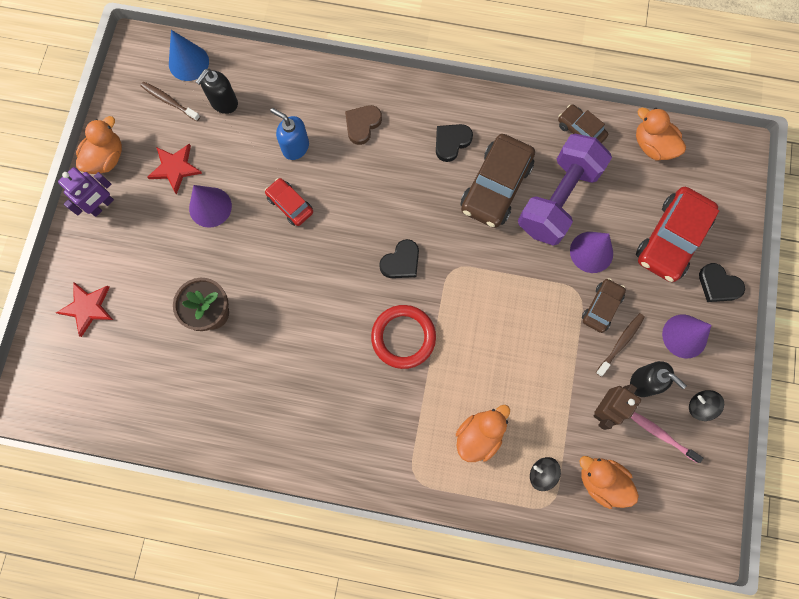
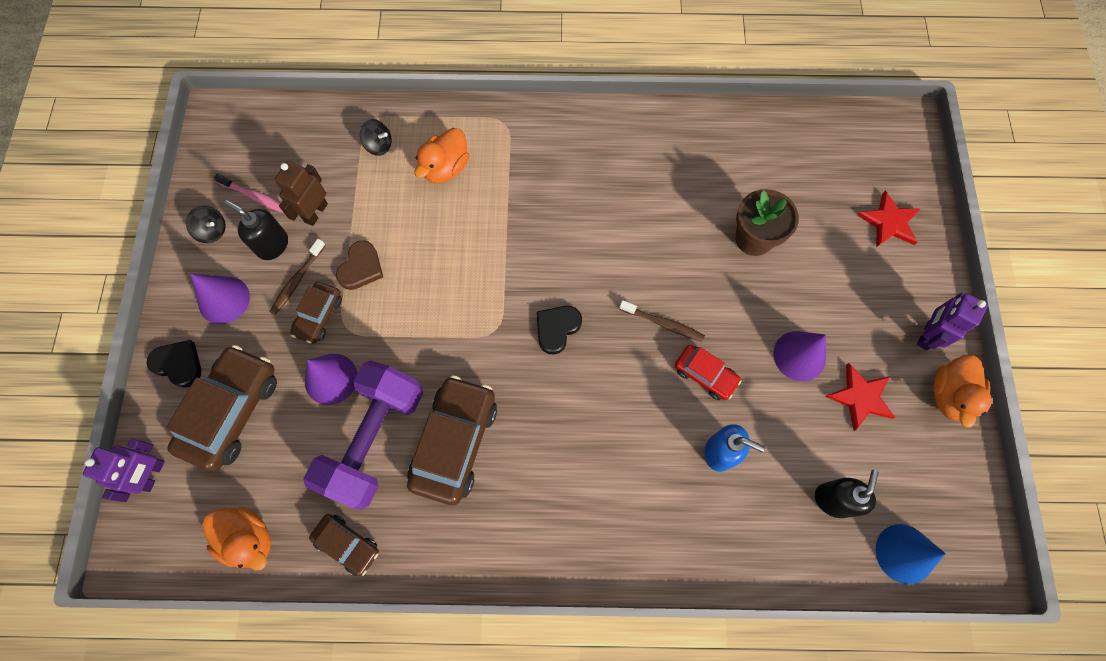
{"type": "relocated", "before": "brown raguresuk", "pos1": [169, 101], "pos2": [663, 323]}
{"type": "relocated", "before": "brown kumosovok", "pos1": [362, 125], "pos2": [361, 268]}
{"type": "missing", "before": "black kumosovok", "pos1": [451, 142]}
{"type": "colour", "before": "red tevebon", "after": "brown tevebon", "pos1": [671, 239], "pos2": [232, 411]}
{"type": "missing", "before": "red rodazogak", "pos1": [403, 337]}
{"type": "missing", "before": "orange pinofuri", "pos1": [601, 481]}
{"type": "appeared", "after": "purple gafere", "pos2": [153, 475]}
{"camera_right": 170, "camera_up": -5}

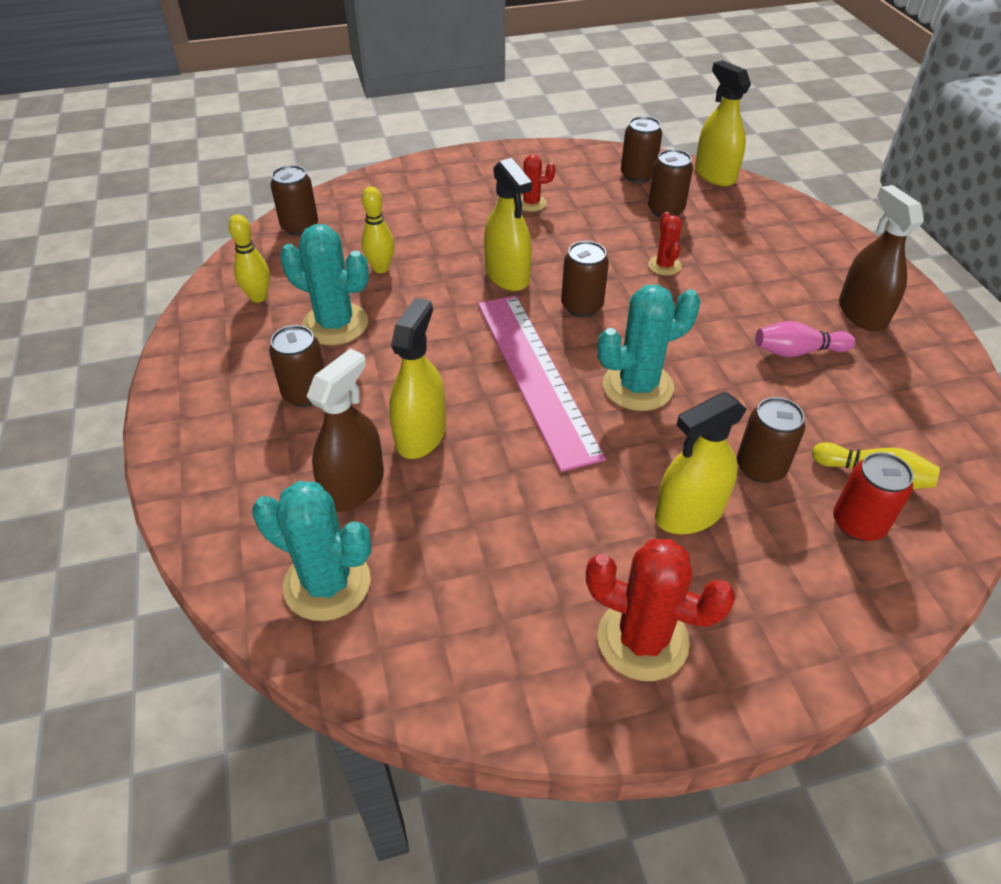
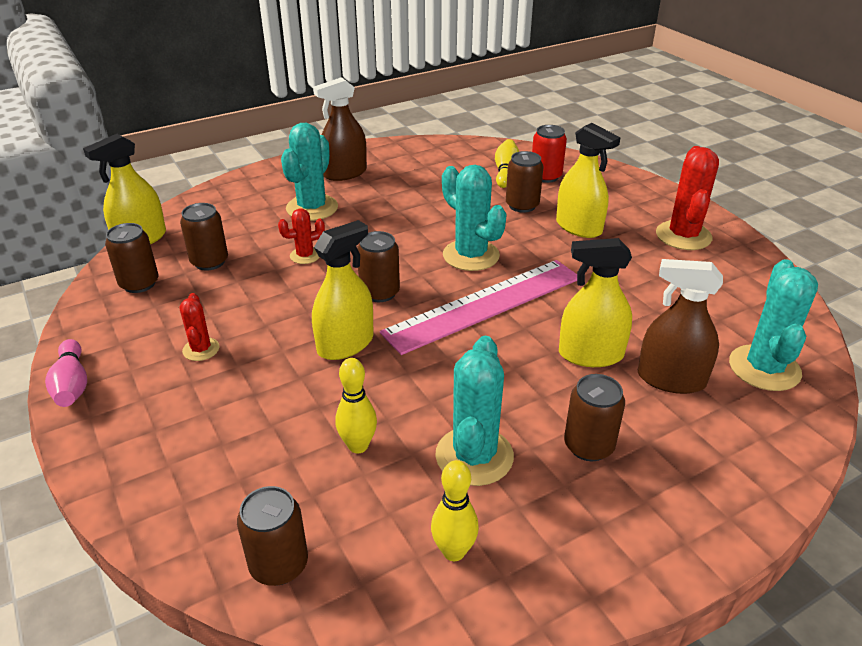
{"type": "relocated", "before": "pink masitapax", "pos1": [797, 351], "pos2": [72, 385]}
{"type": "appeared", "after": "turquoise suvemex", "pos2": [312, 208]}
{"camera_right": -105, "camera_up": -10}

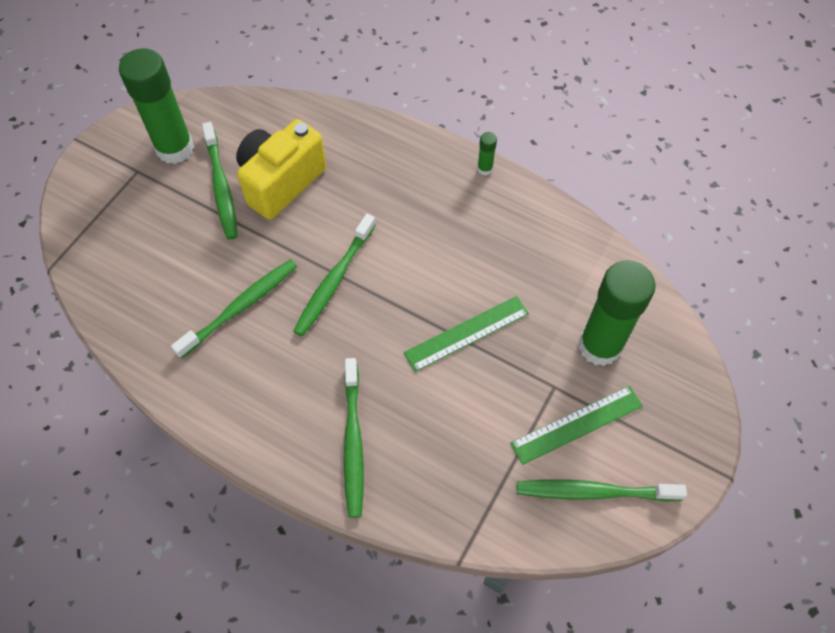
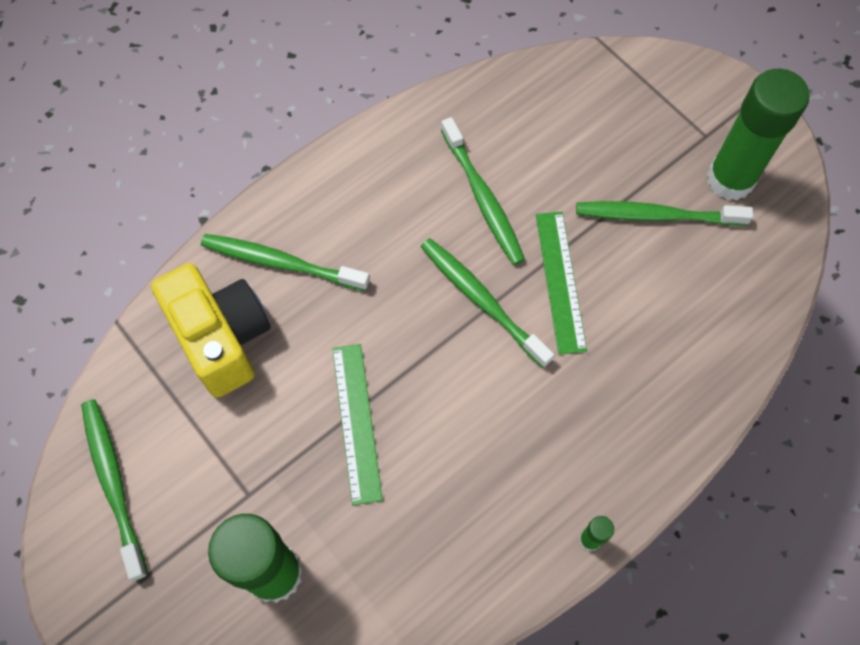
{"type": "relocated", "before": "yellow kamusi", "pos1": [281, 182], "pos2": [222, 339]}
{"type": "relocated", "before": "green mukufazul", "pos1": [577, 425], "pos2": [560, 281]}
{"type": "spun", "before": "green raguresuk", "pos1": [593, 492], "pos2": [114, 483], "turn": -45}
{"camera_right": 110, "camera_up": 5}

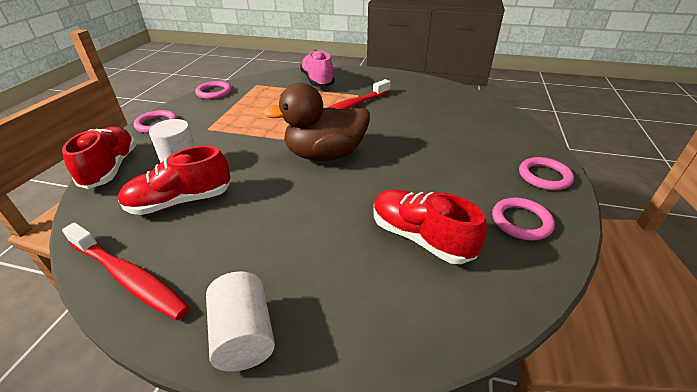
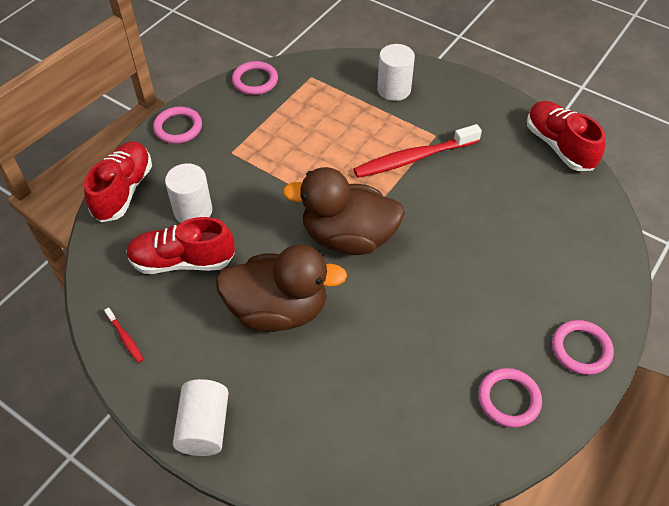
{"type": "exchanged", "before": "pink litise", "after": "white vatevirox", "pos1": [317, 81], "pos2": [394, 89]}
{"type": "relocated", "before": "red litise", "pos1": [420, 237], "pos2": [559, 146]}
{"type": "size", "before": "red raguresuk", "pos1": [128, 276], "pos2": [125, 338], "scale": 0.44}
{"type": "appeared", "after": "brown pinofuri", "pos2": [278, 310]}
{"camera_right": 20, "camera_up": 15}

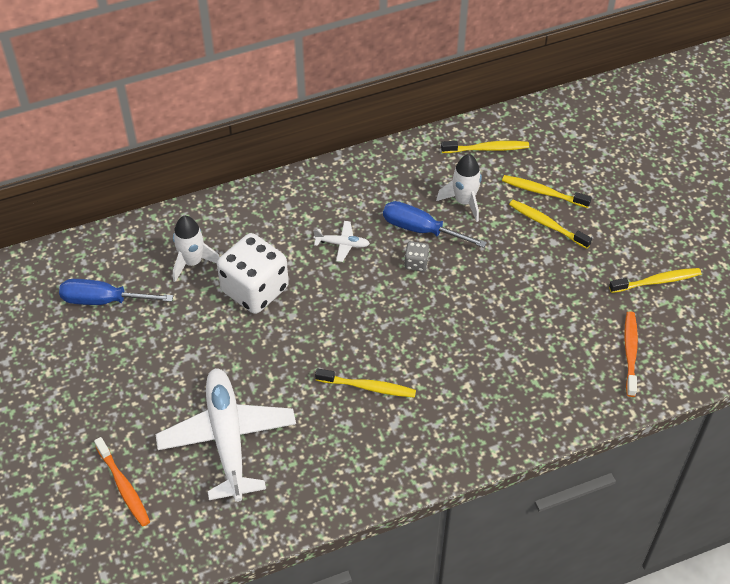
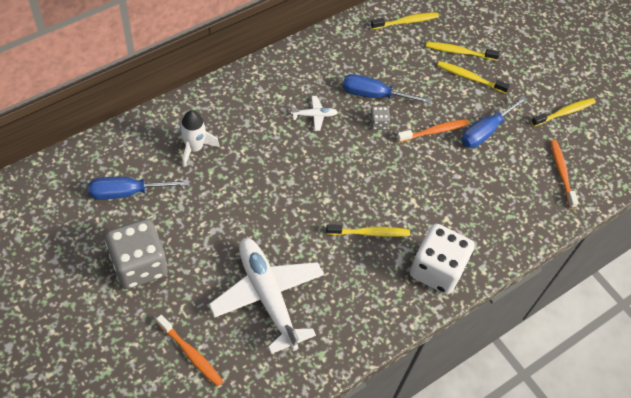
{"type": "missing", "before": "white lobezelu", "pos1": [464, 202]}
{"type": "relocated", "before": "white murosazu", "pos1": [255, 289], "pos2": [436, 270]}
{"type": "appeared", "after": "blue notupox", "pos2": [485, 131]}
{"type": "appeared", "after": "orange raguresuk", "pos2": [434, 131]}
{"type": "appeared", "after": "grey murosazu", "pos2": [139, 265]}
{"camera_right": -20, "camera_up": 5}

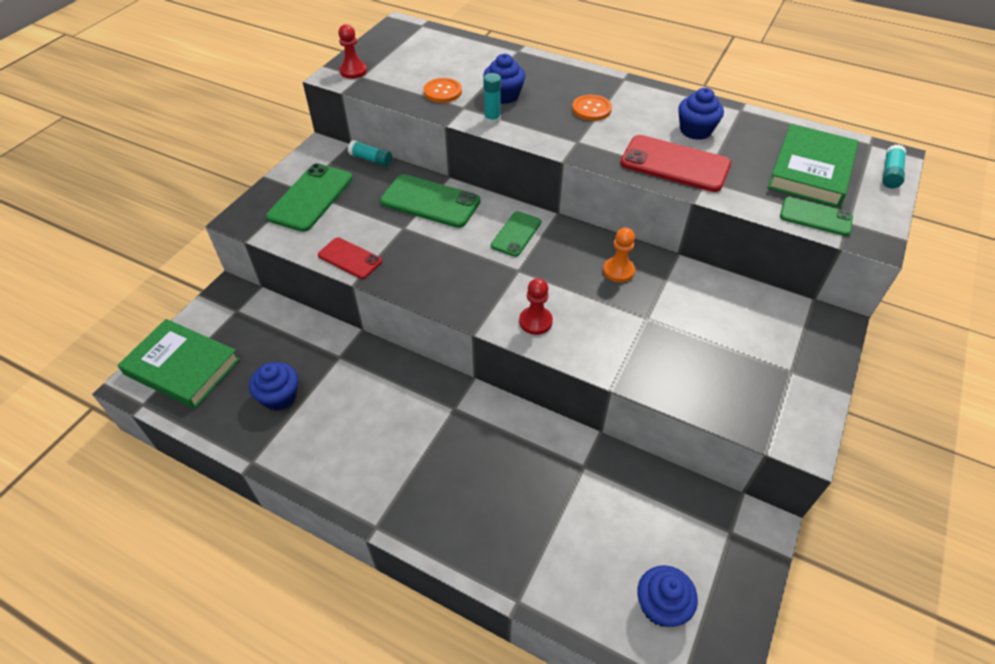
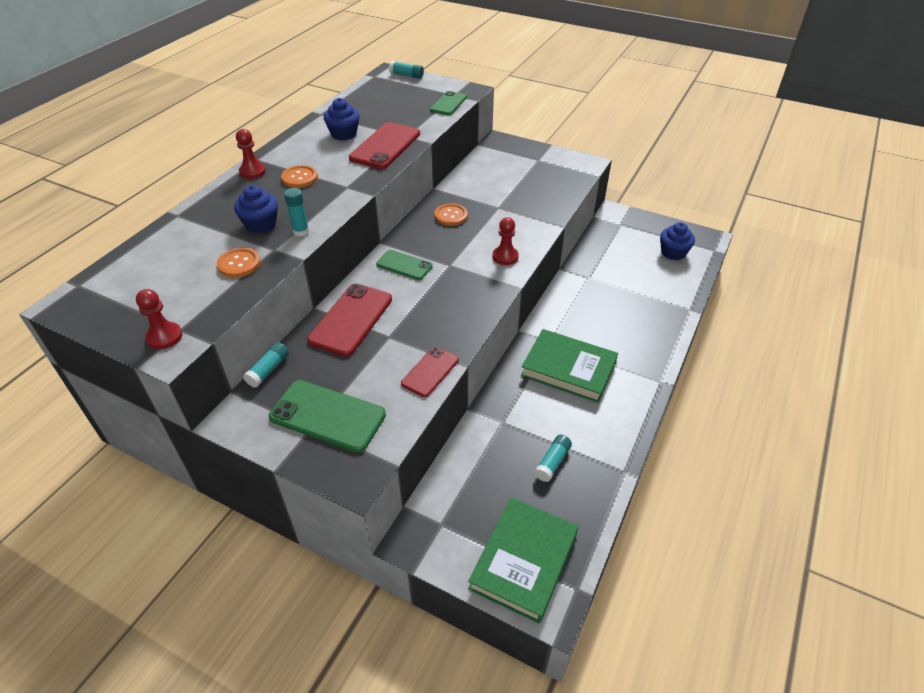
{"type": "relocated", "before": "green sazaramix", "pos1": [810, 170], "pos2": [568, 369]}
{"type": "colour", "before": "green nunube", "after": "red nunube", "pos1": [430, 201], "pos2": [351, 319]}
{"type": "exchanged", "before": "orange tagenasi", "after": "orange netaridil", "pos1": [618, 271], "pos2": [451, 216]}
{"type": "exchanged", "before": "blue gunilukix", "after": "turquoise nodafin", "pos1": [279, 396], "pos2": [552, 462]}
{"type": "appeared", "after": "red tagenasi", "pos2": [252, 172]}
{"camera_right": -90, "camera_up": -5}

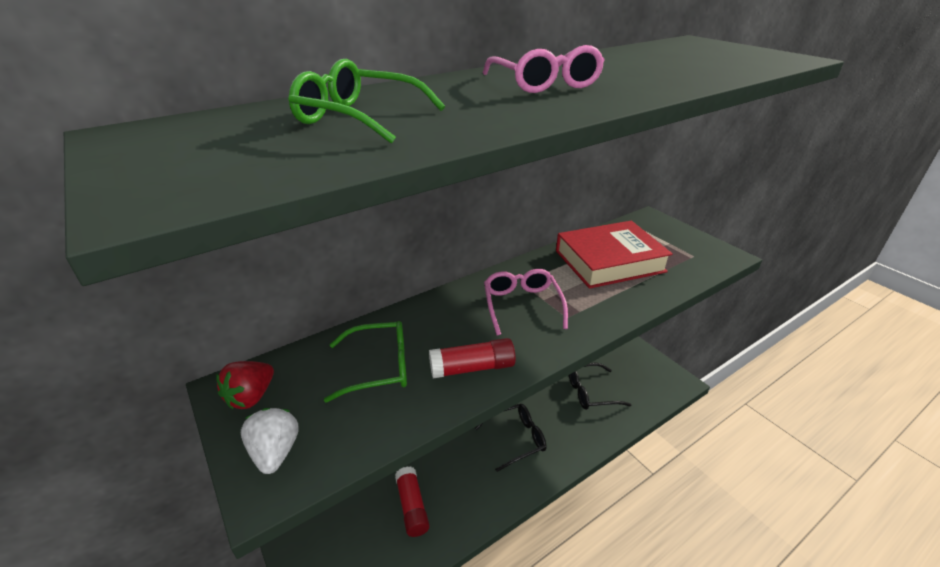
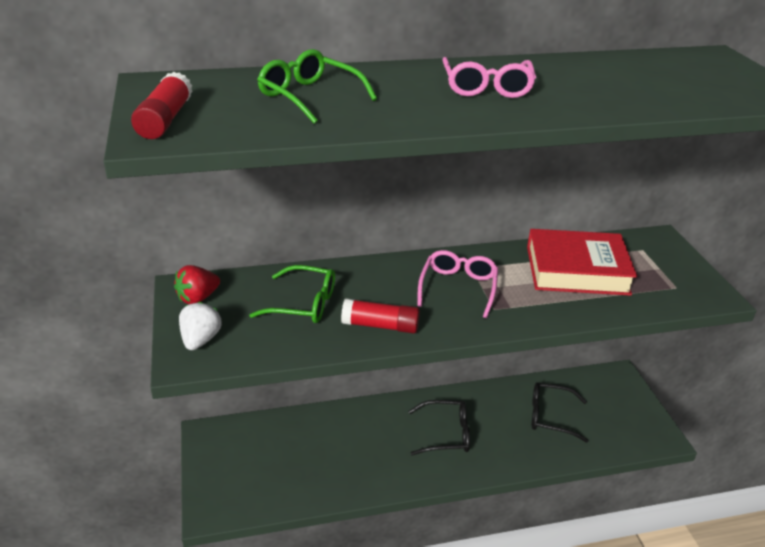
{"type": "relocated", "before": "red nodafin", "pos1": [412, 506], "pos2": [165, 120]}
{"camera_right": 20, "camera_up": 0}

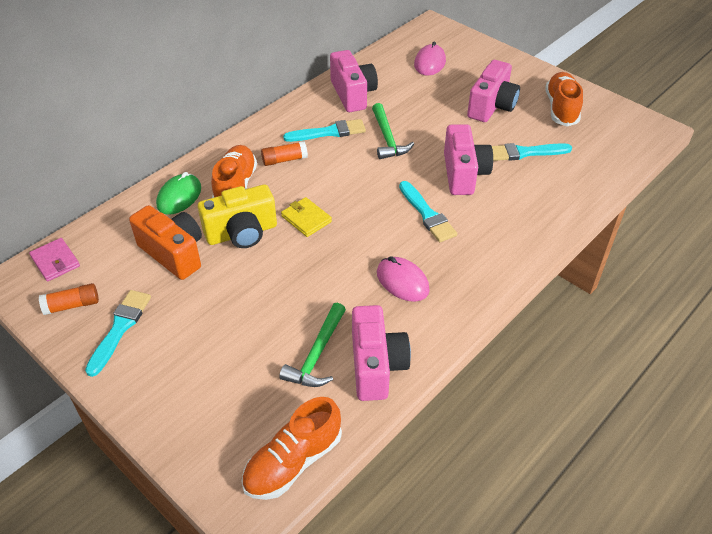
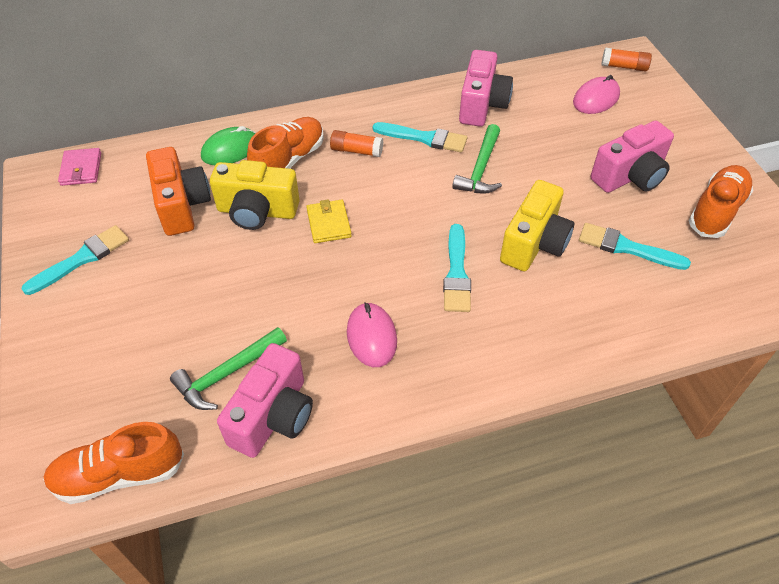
{"type": "colour", "before": "pink kamusi", "after": "yellow kamusi", "pos1": [463, 174], "pos2": [534, 243]}
{"type": "relocated", "before": "orange nodafin", "pos1": [72, 305], "pos2": [624, 67]}
{"camera_right": 30, "camera_up": 5}

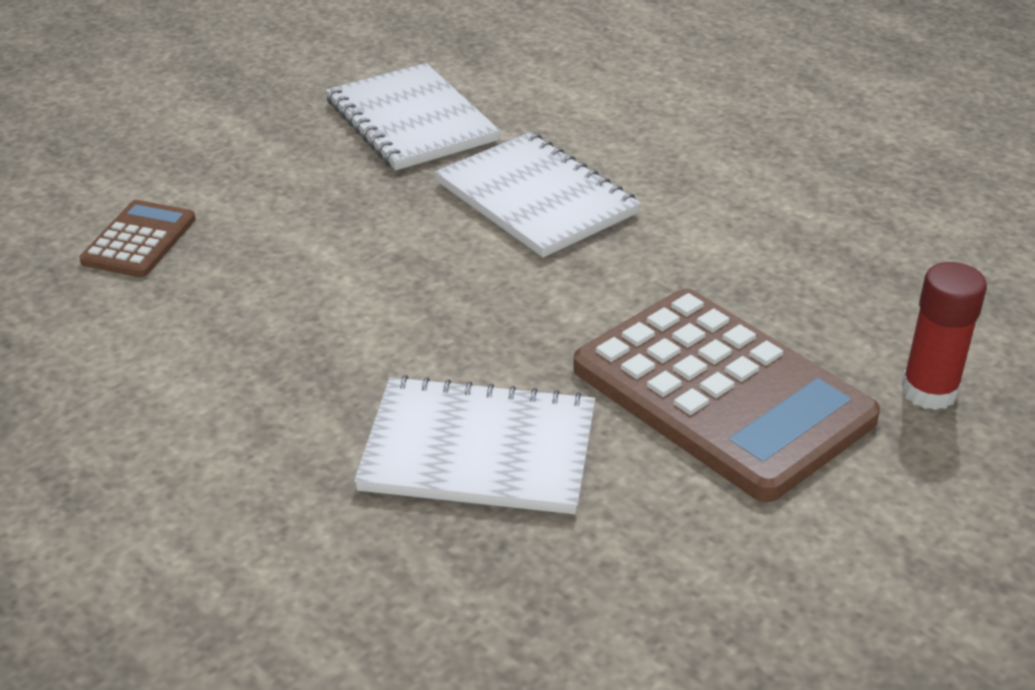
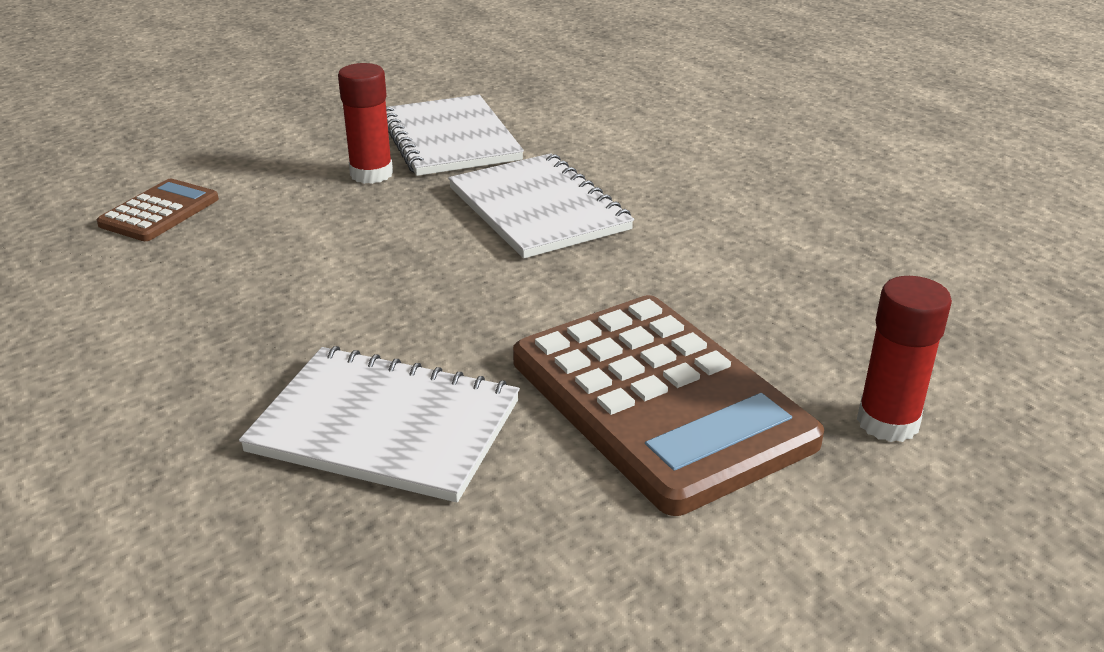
{"type": "appeared", "after": "red nodafin", "pos2": [371, 174]}
{"camera_right": 10, "camera_up": -5}

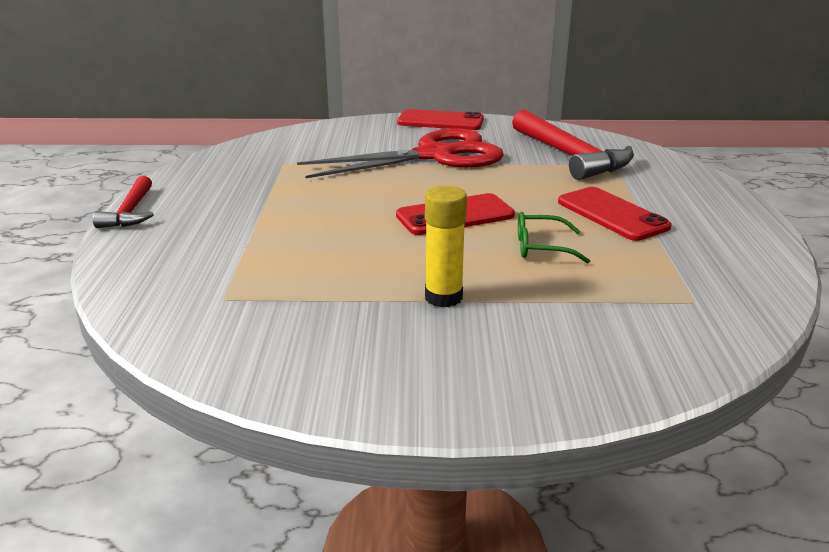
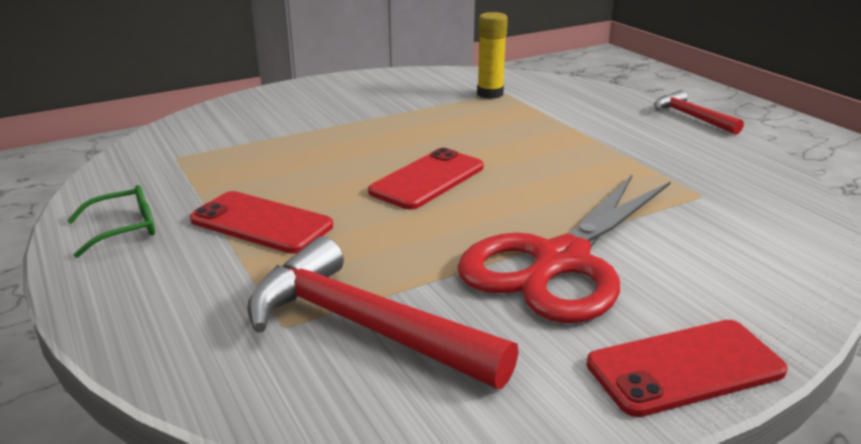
{"type": "relocated", "before": "yellow nodafin", "pos1": [443, 297], "pos2": [490, 94]}
{"type": "relocated", "before": "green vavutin", "pos1": [542, 247], "pos2": [123, 229]}
{"camera_right": 150, "camera_up": 0}

